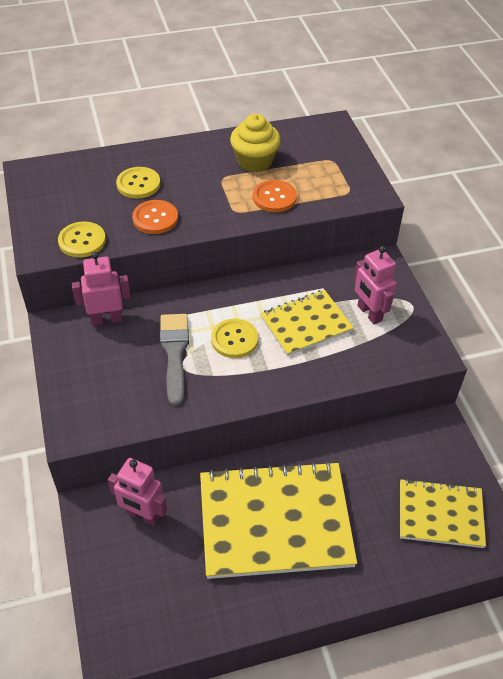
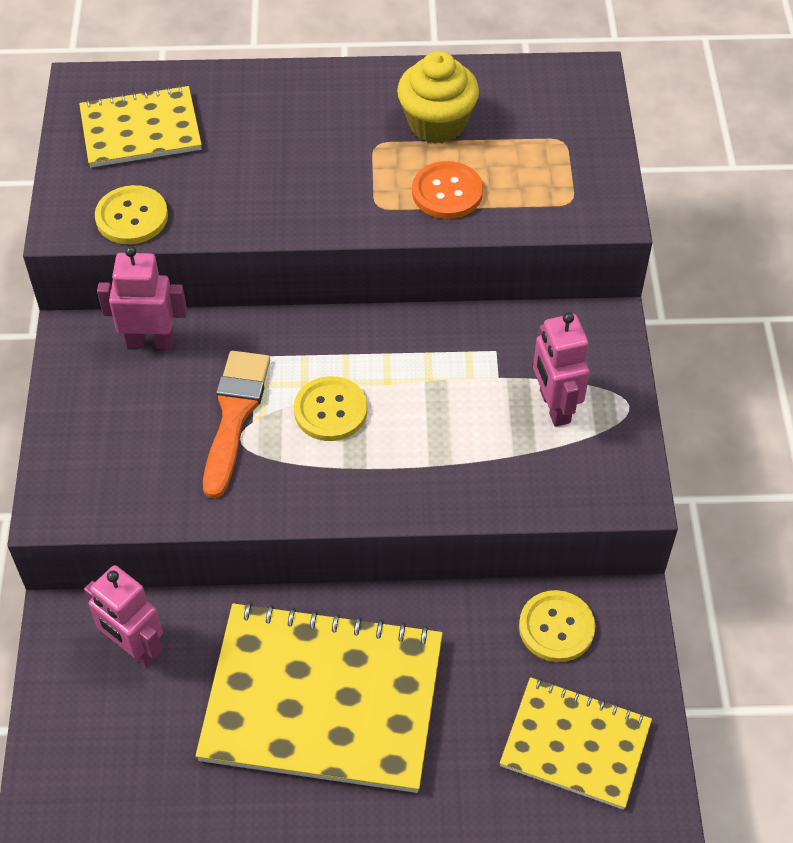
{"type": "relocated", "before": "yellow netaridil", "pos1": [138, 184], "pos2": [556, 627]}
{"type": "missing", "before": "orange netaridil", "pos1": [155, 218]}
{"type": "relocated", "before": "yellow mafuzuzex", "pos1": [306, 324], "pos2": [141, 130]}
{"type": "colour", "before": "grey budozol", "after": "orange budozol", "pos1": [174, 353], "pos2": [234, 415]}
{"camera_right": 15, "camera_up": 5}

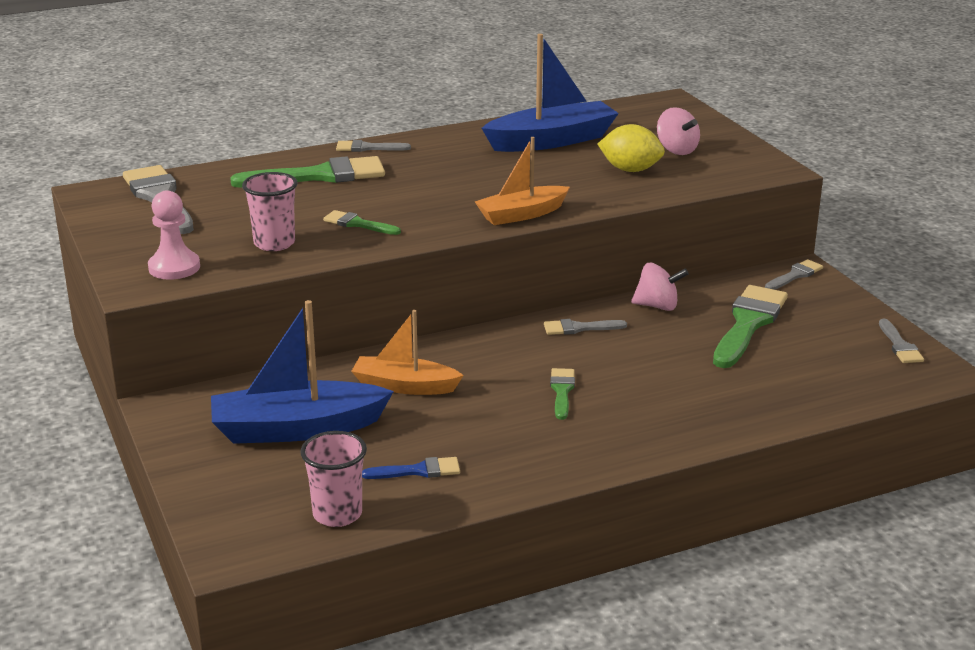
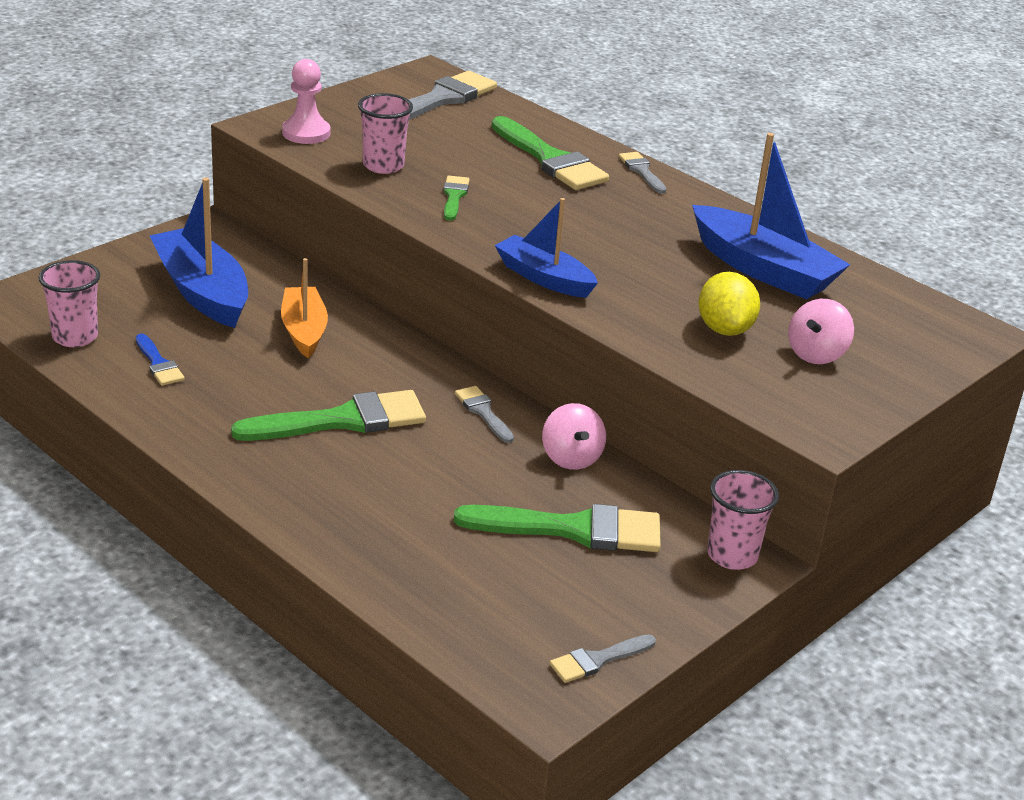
{"type": "colour", "before": "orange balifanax", "after": "blue balifanax", "pos1": [521, 214], "pos2": [544, 278]}
{"type": "exchanged", "before": "grey budozol", "after": "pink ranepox", "pos1": [795, 275], "pos2": [732, 555]}
{"type": "size", "before": "green budozol", "pos1": [562, 391], "pos2": [342, 420], "scale": 1.96}
{"camera_right": 65, "camera_up": 5}

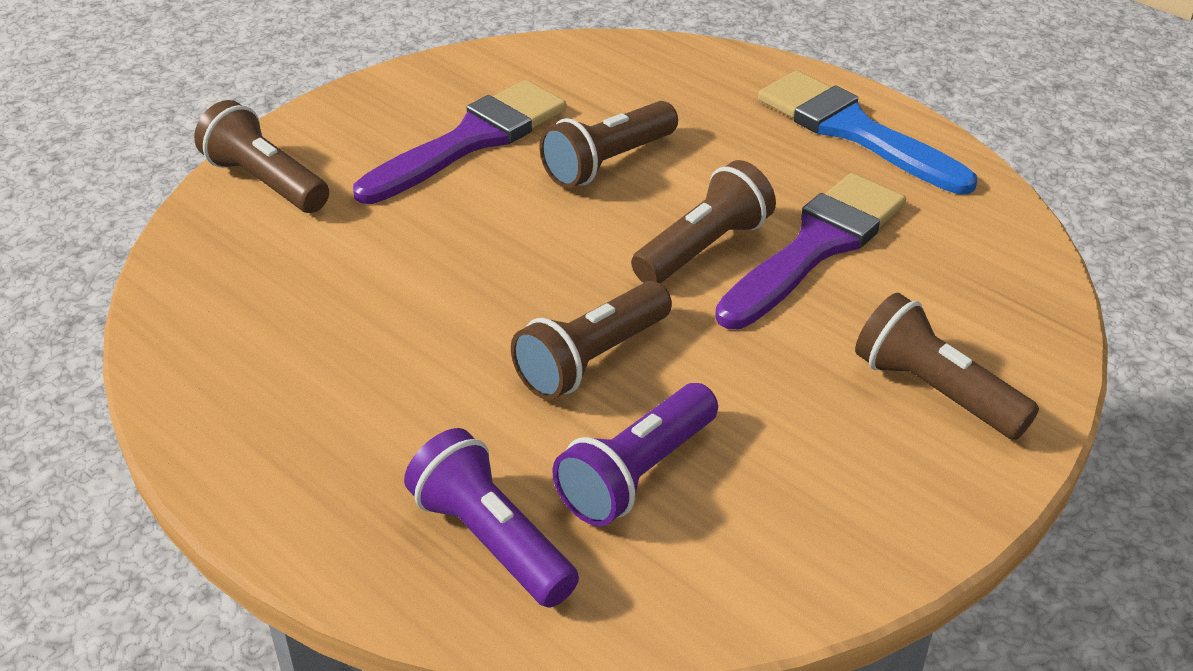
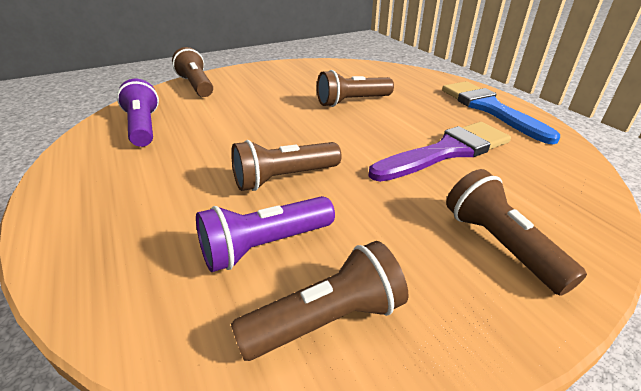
{"type": "missing", "before": "purple budozol", "pos1": [471, 140]}
{"type": "relocated", "before": "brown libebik", "pos1": [703, 248], "pos2": [326, 320]}
{"type": "relocated", "before": "purple libebik", "pos1": [491, 540], "pos2": [143, 127]}
{"camera_right": 20, "camera_up": -5}

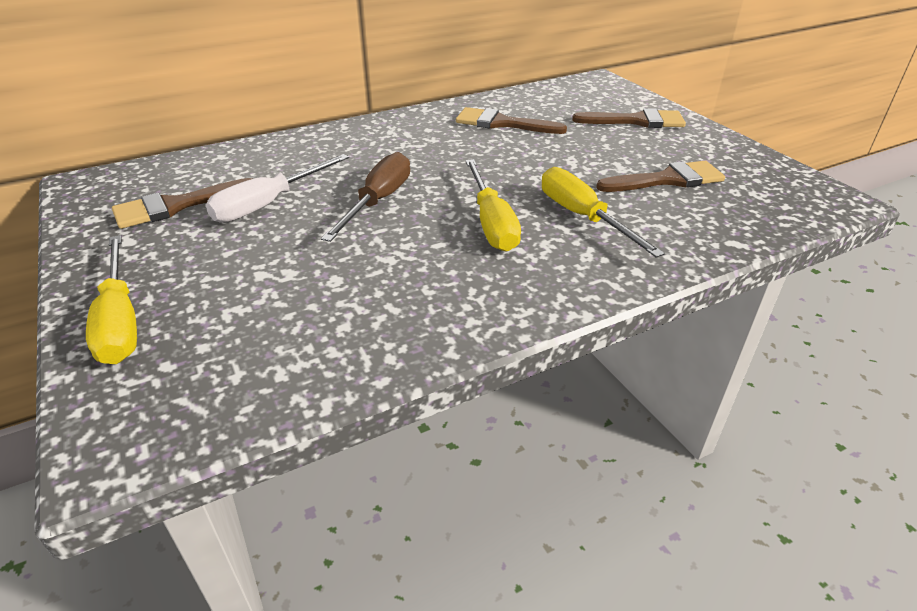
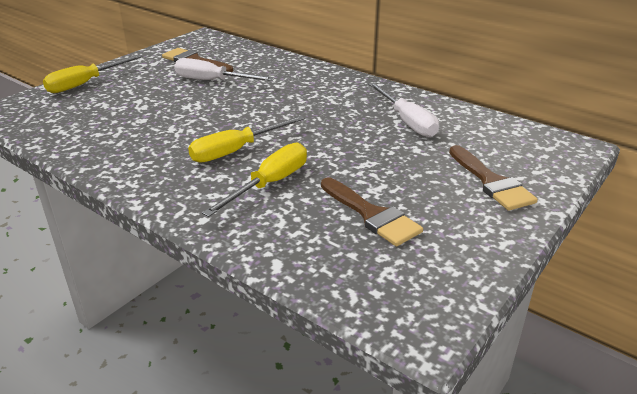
{"type": "exchanged", "before": "brown budozol", "after": "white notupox", "pos1": [502, 123], "pos2": [407, 122]}
{"type": "missing", "before": "brown notupox", "pos1": [378, 201]}
{"camera_right": 65, "camera_up": -5}

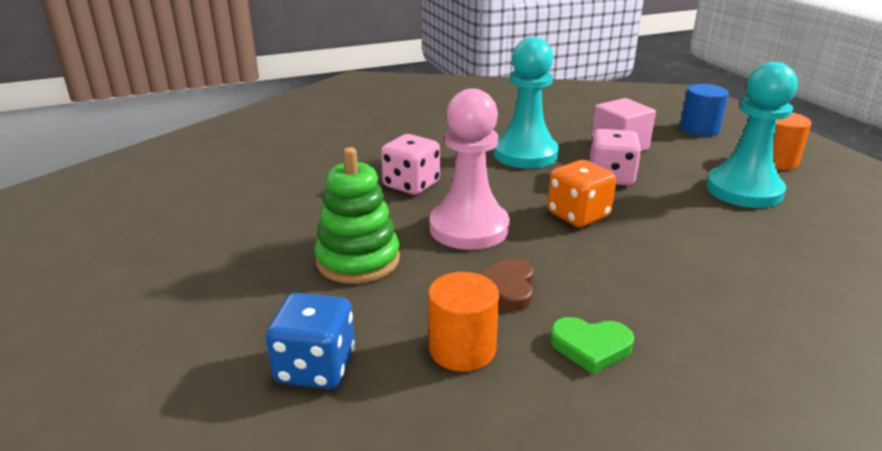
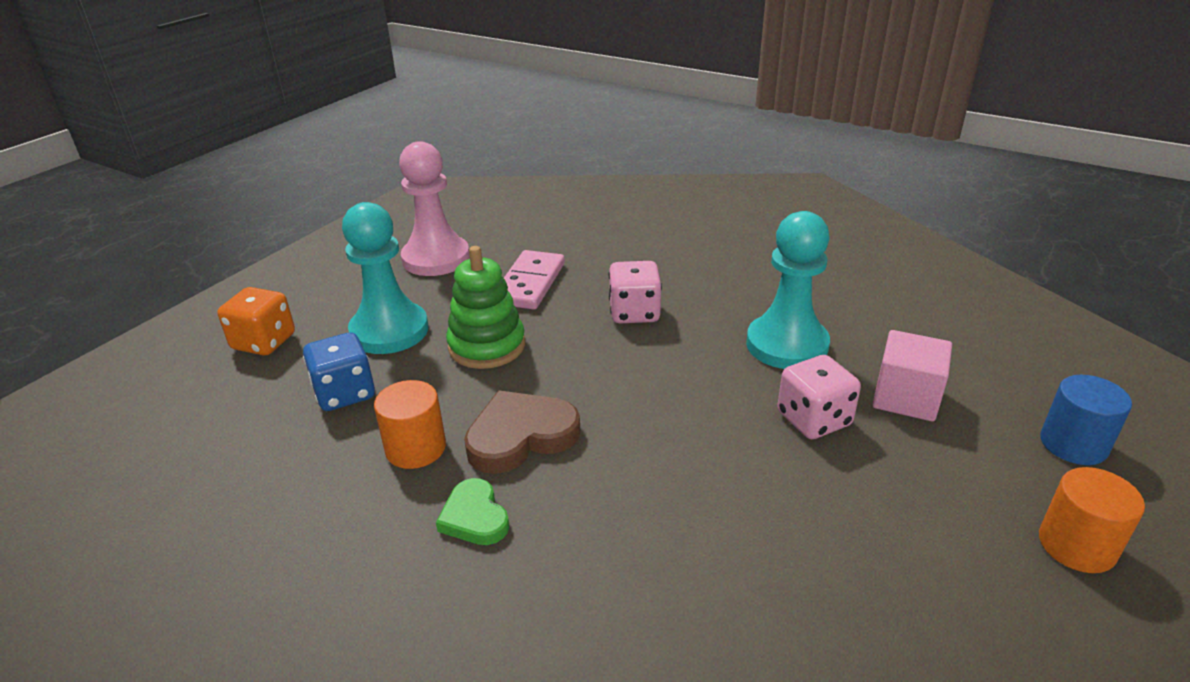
{"type": "relocated", "before": "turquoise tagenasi", "pos1": [744, 190], "pos2": [389, 331]}
{"type": "relocated", "before": "pink tagenasi", "pos1": [469, 228], "pos2": [436, 258]}
{"type": "relocated", "before": "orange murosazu", "pos1": [578, 215], "pos2": [264, 342]}
{"type": "size", "before": "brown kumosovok", "pos1": [507, 288], "pos2": [520, 436], "scale": 1.62}
{"type": "appeared", "after": "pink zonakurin", "pos2": [530, 283]}
{"camera_right": 55, "camera_up": 5}

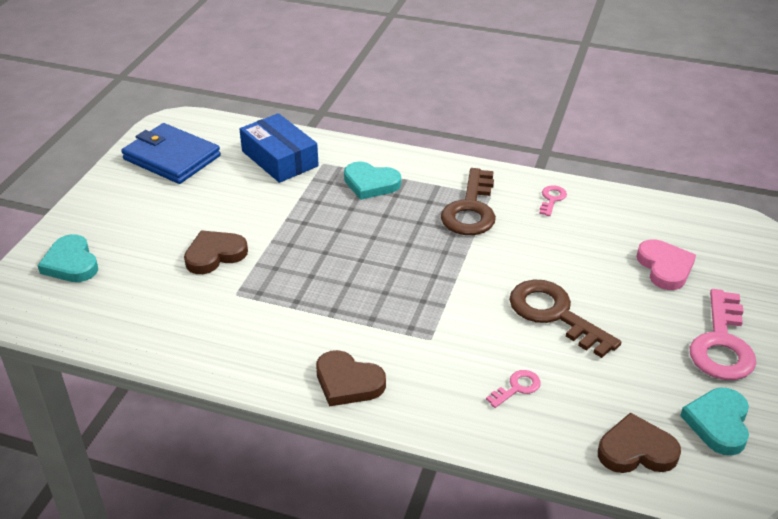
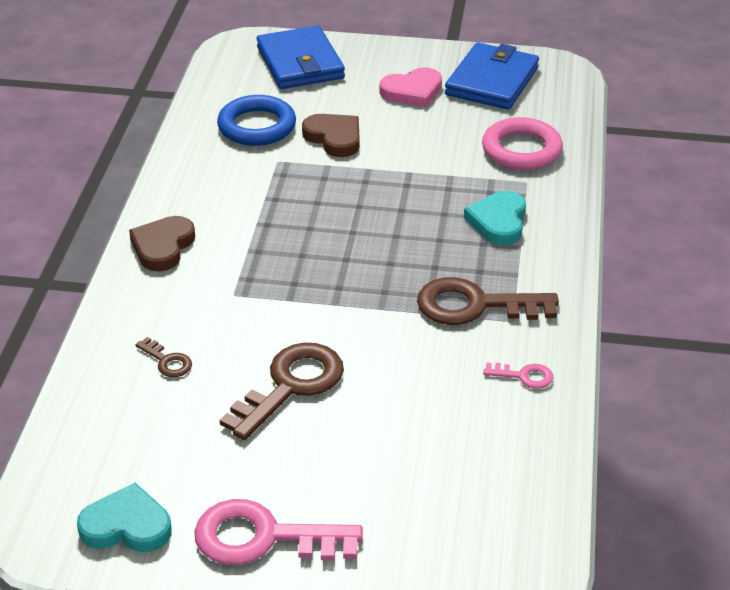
{"type": "exchanged", "before": "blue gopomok", "after": "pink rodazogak", "pos1": [280, 158], "pos2": [521, 150]}
{"type": "exchanged", "before": "turquoise kumosovok", "after": "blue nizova", "pos1": [71, 263], "pos2": [300, 63]}
{"type": "relocated", "before": "pink kumosovok", "pos1": [665, 267], "pos2": [412, 91]}
{"type": "colour", "before": "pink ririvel", "after": "brown ririvel", "pos1": [517, 388], "pos2": [167, 361]}
{"type": "missing", "before": "brown kumosovok", "pos1": [636, 450]}
{"type": "appeared", "after": "blue rodazogak", "pos2": [257, 126]}
{"camera_right": 80, "camera_up": 0}

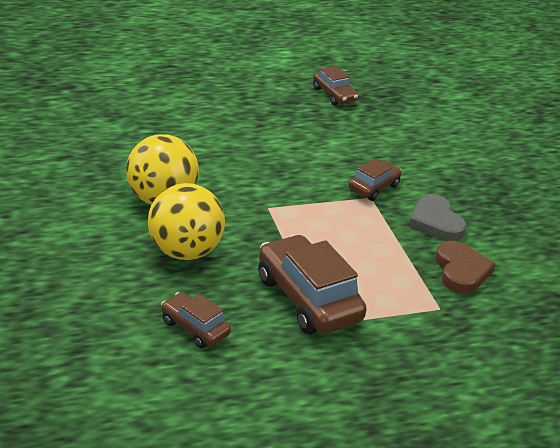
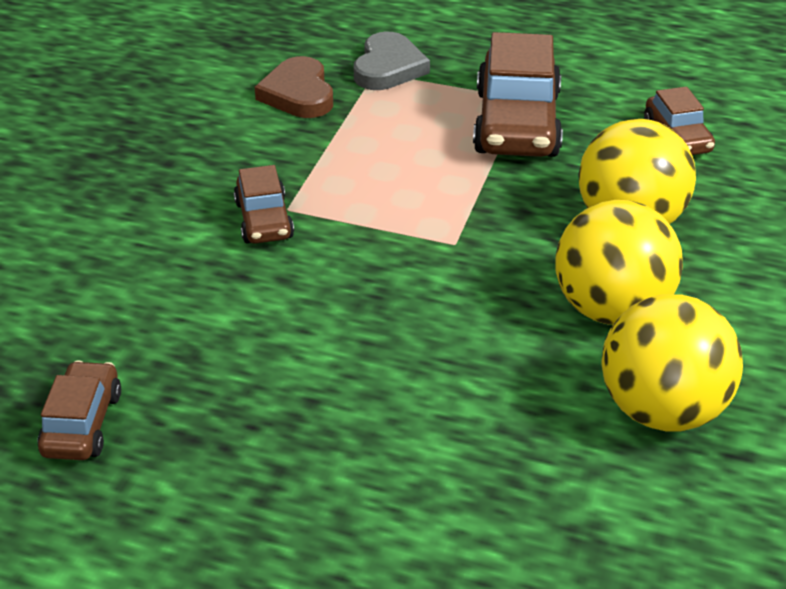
{"type": "spun", "before": "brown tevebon", "pos1": [373, 187], "pos2": [264, 220], "turn": -90}
{"type": "relocated", "before": "grey kumosovok", "pos1": [435, 222], "pos2": [388, 67]}
{"type": "spun", "before": "brown kumosovok", "pos1": [461, 271], "pos2": [298, 94], "turn": -45}
{"type": "appeared", "after": "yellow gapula", "pos2": [661, 409]}
{"camera_right": -140, "camera_up": 5}

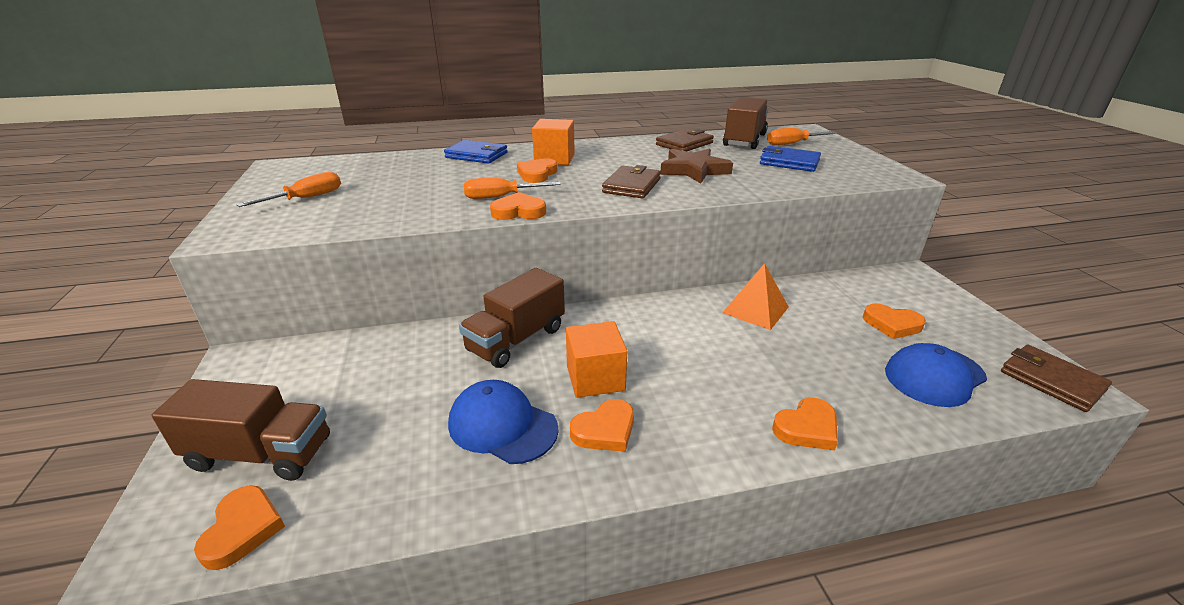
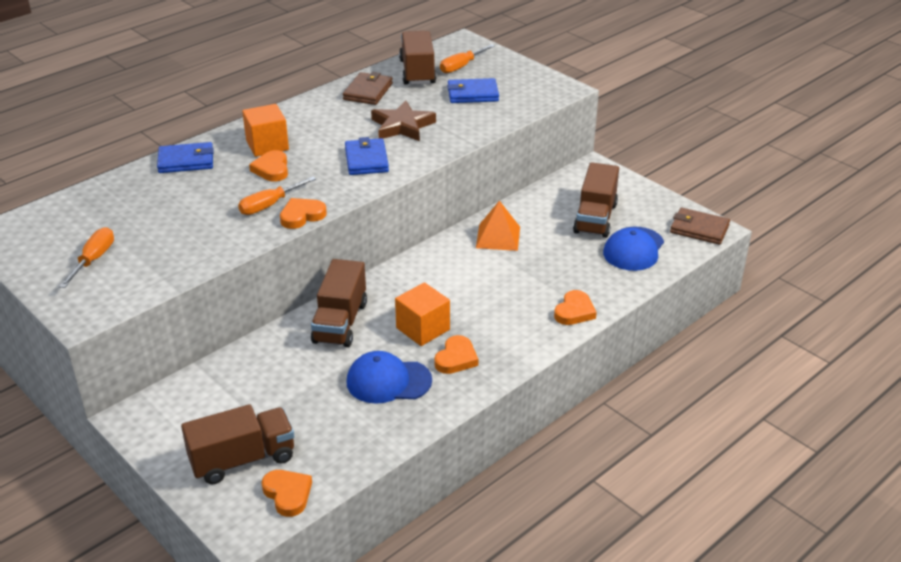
{"type": "colour", "before": "brown nizova", "after": "blue nizova", "pos1": [631, 186], "pos2": [366, 160]}
{"type": "exchanged", "before": "orange kumosovok", "after": "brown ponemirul", "pos1": [892, 324], "pos2": [595, 218]}
{"camera_right": -30, "camera_up": 5}

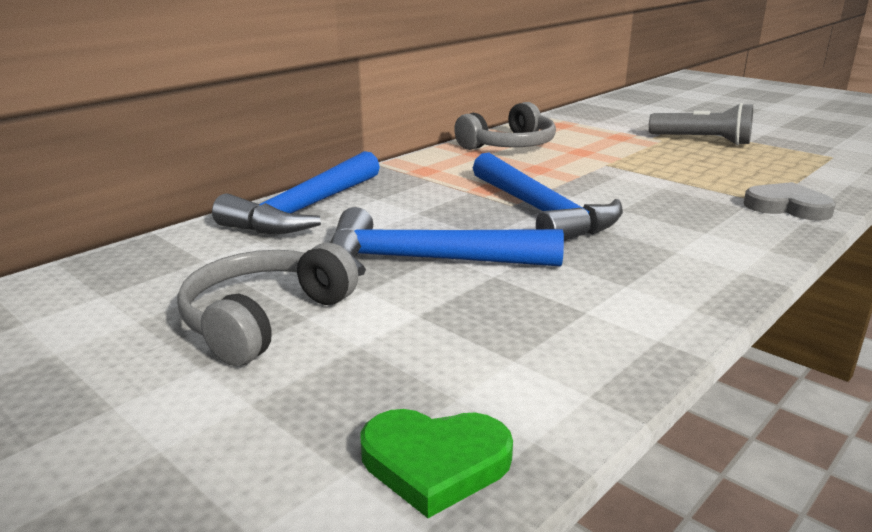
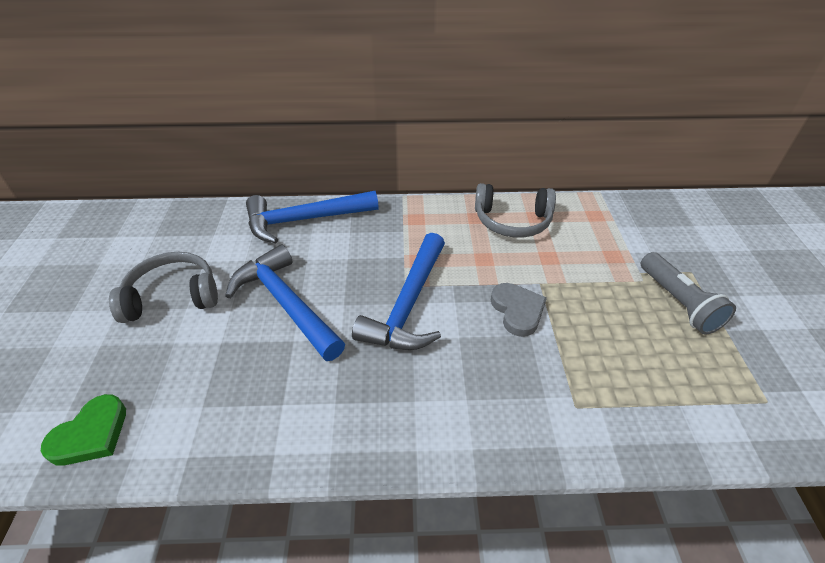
{"type": "relocated", "before": "grey kumosovok", "pos1": [787, 207], "pos2": [517, 311]}
{"type": "spun", "before": "green kumosovok", "pos1": [435, 463], "pos2": [91, 434], "turn": -105}
{"camera_right": 45, "camera_up": 20}

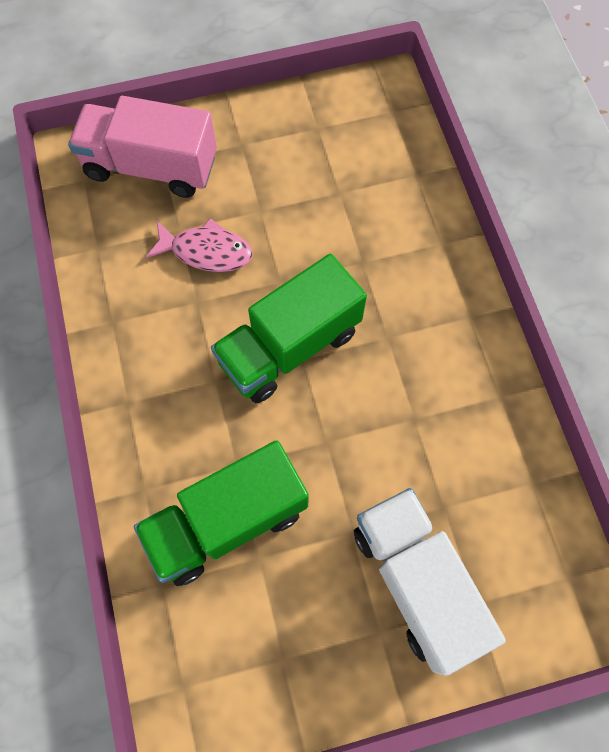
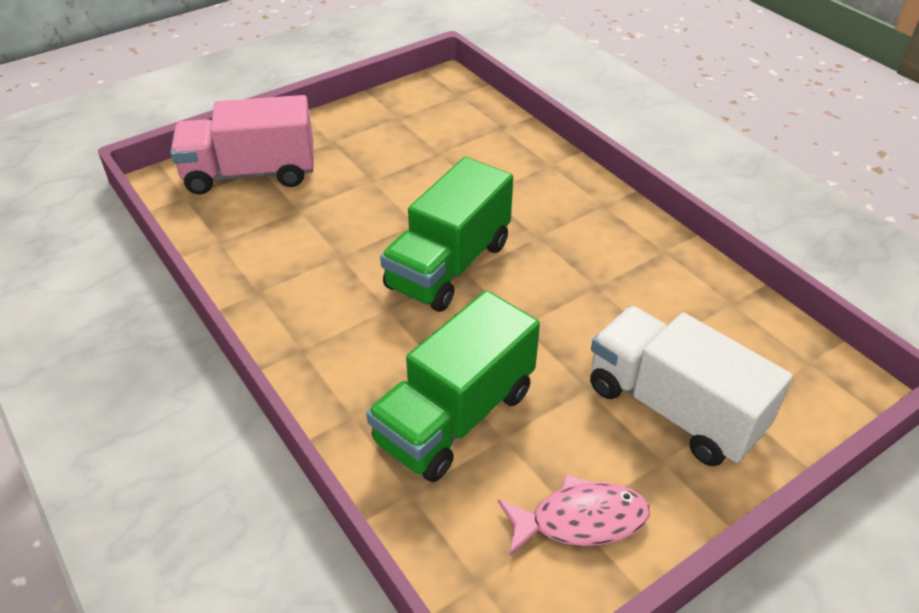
{"type": "relocated", "before": "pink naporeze", "pos1": [206, 251], "pos2": [580, 520]}
{"camera_right": -20, "camera_up": -25}

